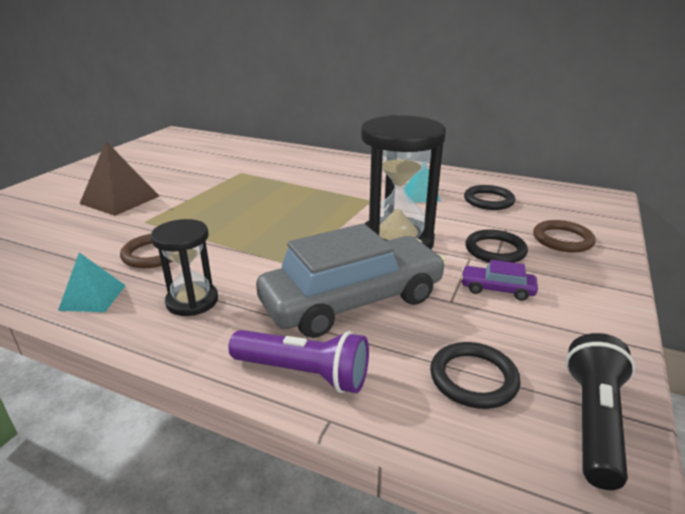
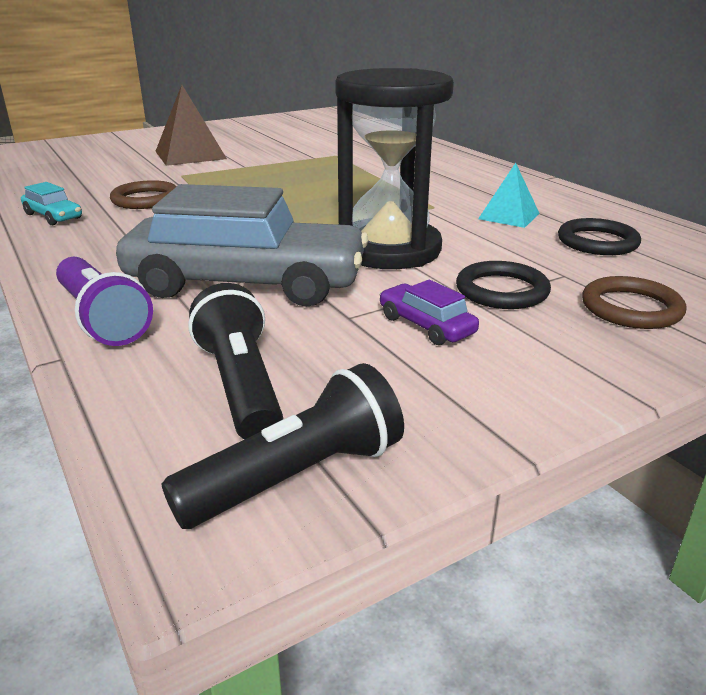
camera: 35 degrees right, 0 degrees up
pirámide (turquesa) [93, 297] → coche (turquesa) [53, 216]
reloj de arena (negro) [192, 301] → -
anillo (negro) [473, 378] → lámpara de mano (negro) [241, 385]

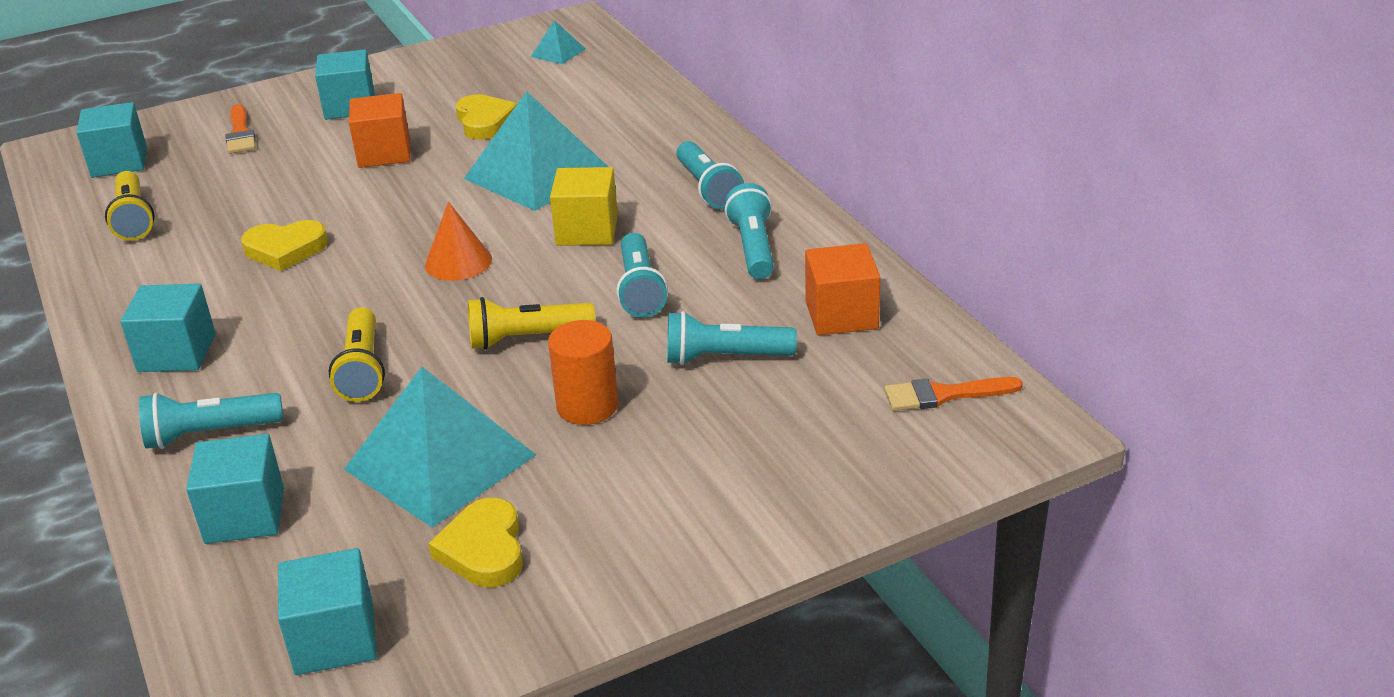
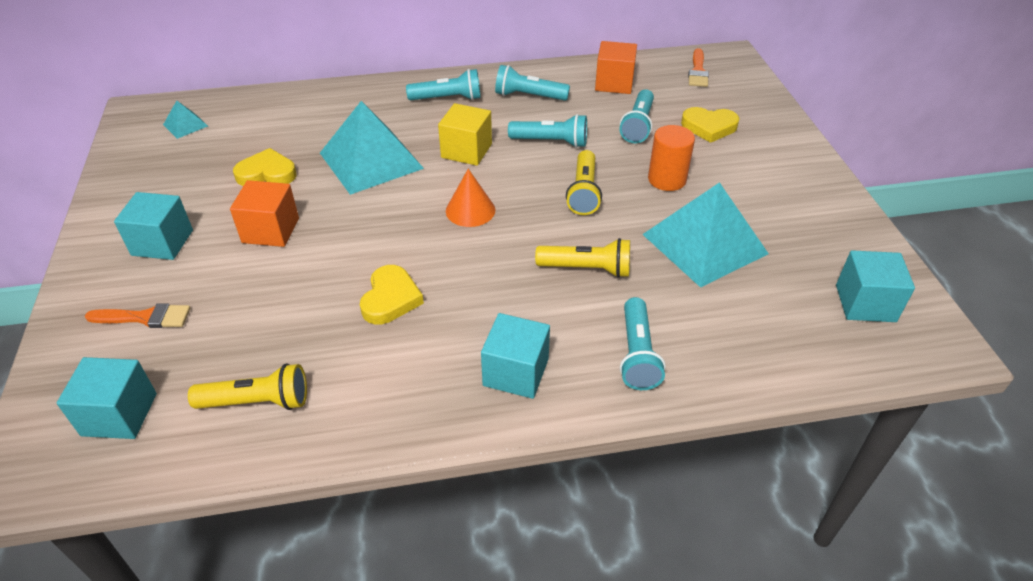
camera: 75 degrees left, 10 degrees up
cubo (turquesa) [245, 515] → -
corazón (amarillo) [484, 549] → corazón (amarillo) [709, 127], moved

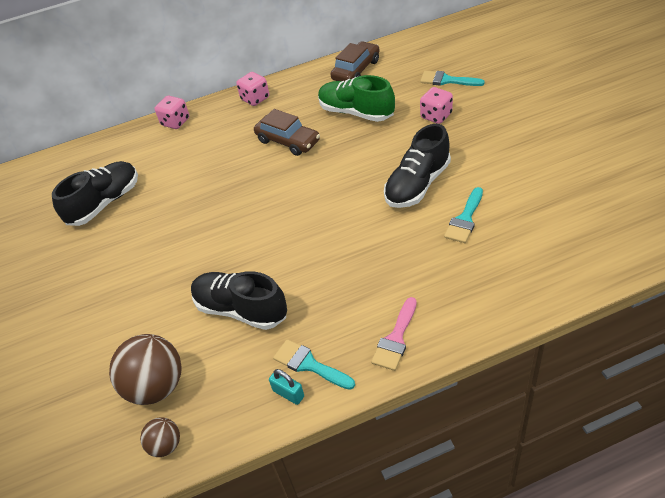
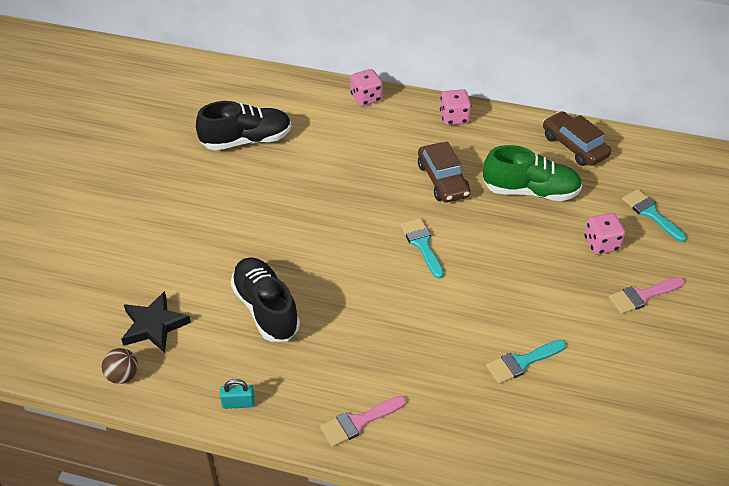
camera: 30 degrees right, 0 degrees up
pelota (marrón) [156, 386] → estrella (negro) [154, 326]
candado (turquesa) [288, 393] → candado (turquesa) [238, 403], 75 degrees counterclockwise
pincel (turquesa) [309, 364] → pincel (turquesa) [422, 244], moved
zapato (verde) [356, 112] → zapato (verde) [530, 191], 120 degrees clockwise
coche (marrón) [356, 70] → coche (marrón) [574, 146], 105 degrees counterclockwise
zapato (negro) [417, 185] → -
- → pincel (rosa) [642, 296]

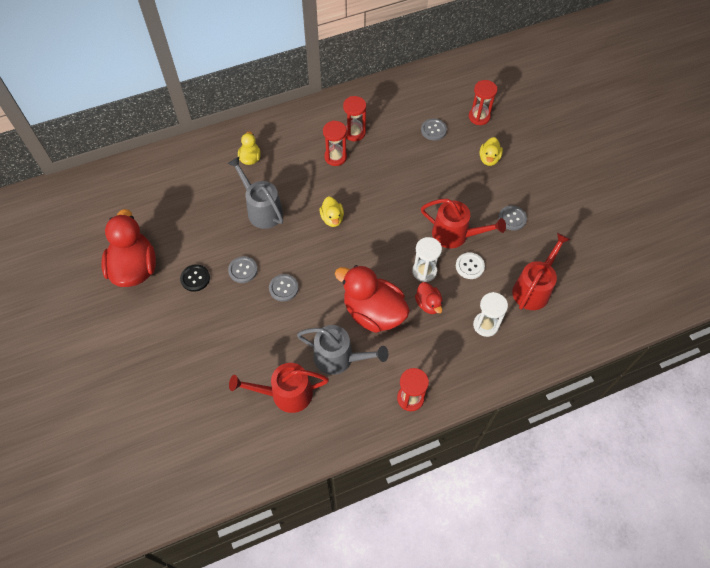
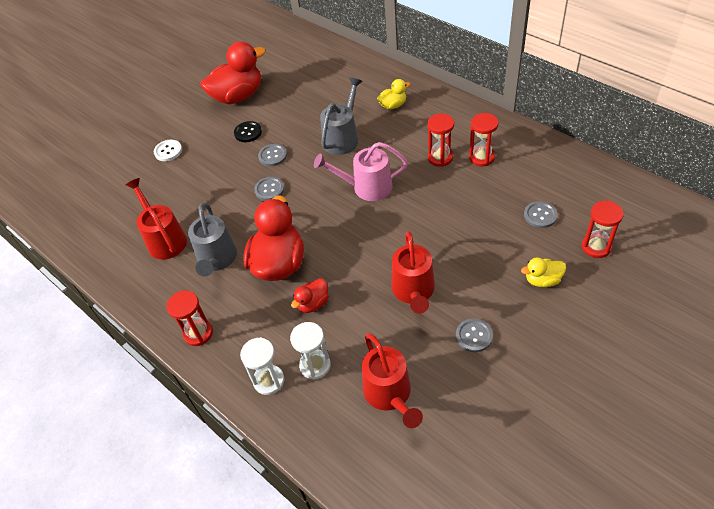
camera: 70 degrees right, 10 degrees down
pato (amarillo) [332, 218] → regadera (rosa) [366, 187]
reloj de arena (blanco) [424, 271] → reloj de arena (blanco) [269, 380], moved
botón (blanco) [470, 266] → botón (blanco) [168, 151], moved
regadera (rojo) [533, 288] → regadera (rojo) [390, 395], 60 degrees clockwise

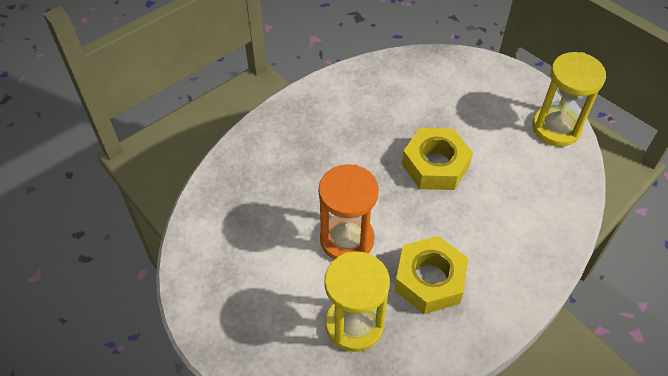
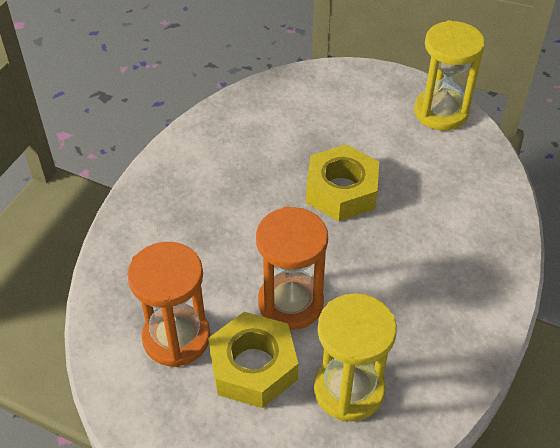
camera: 25 degrees left, 5 degrees down
tuerca (amarillo) [429, 280] → tuerca (amarillo) [253, 367], moved
- → reloj de arena (naranja) [176, 338]

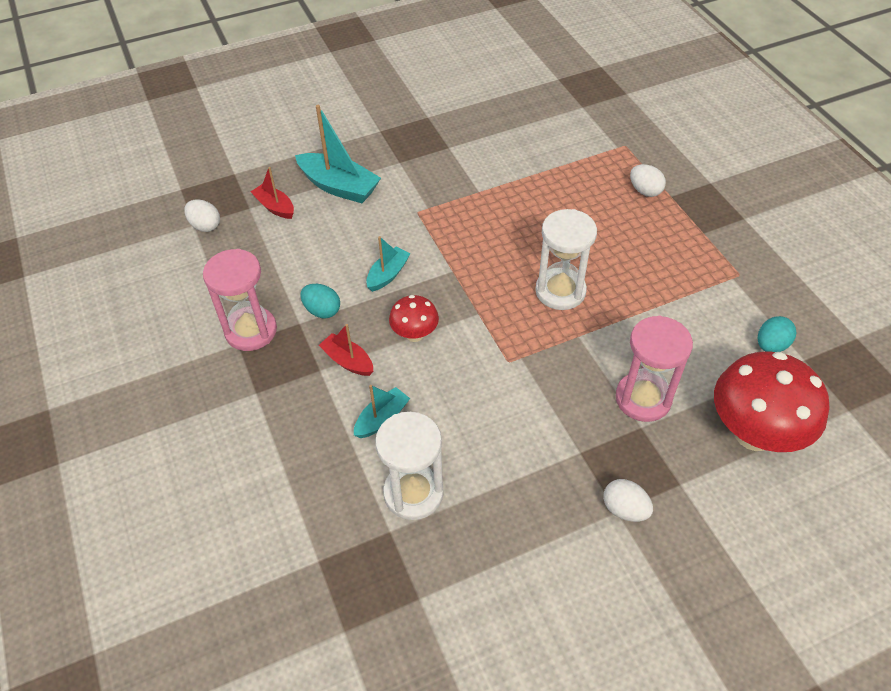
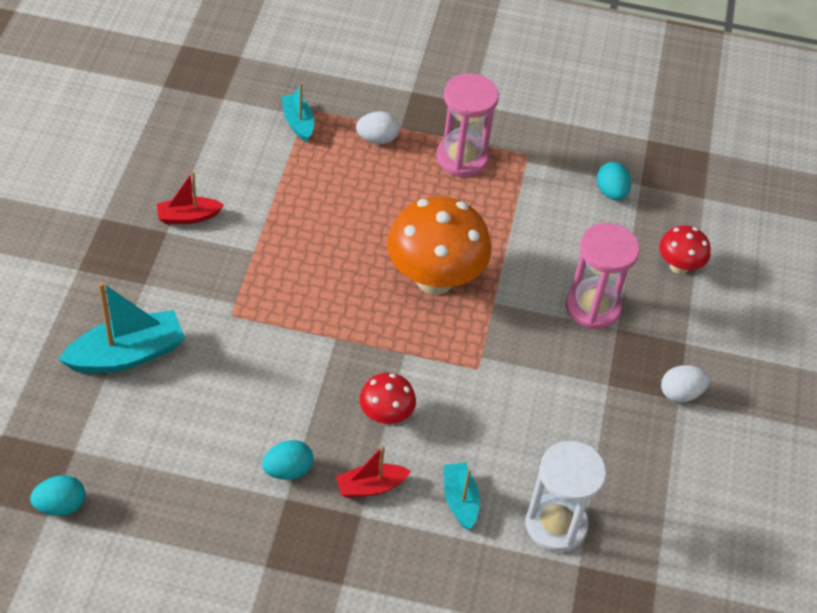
camera: 60 degrees left, 0 degrees up
huevo (blanco) [205, 226] → huevo (turquesa) [61, 505]
reloj de arena (rosa) [251, 331] → reloj de arena (rosa) [462, 158], moved
barco (rojo) [275, 207] → barco (rojo) [188, 217], moved
barco (turquesa) [388, 274] → barco (turquesa) [298, 123], moved
reloj de arena (blanco) [560, 291] → seta (naranja) [434, 279]
seta (rojo) [754, 433] → seta (rojo) [679, 266], x0.51

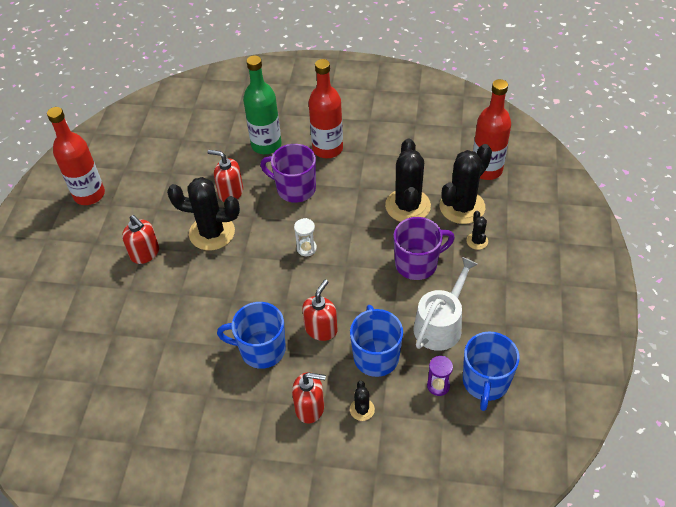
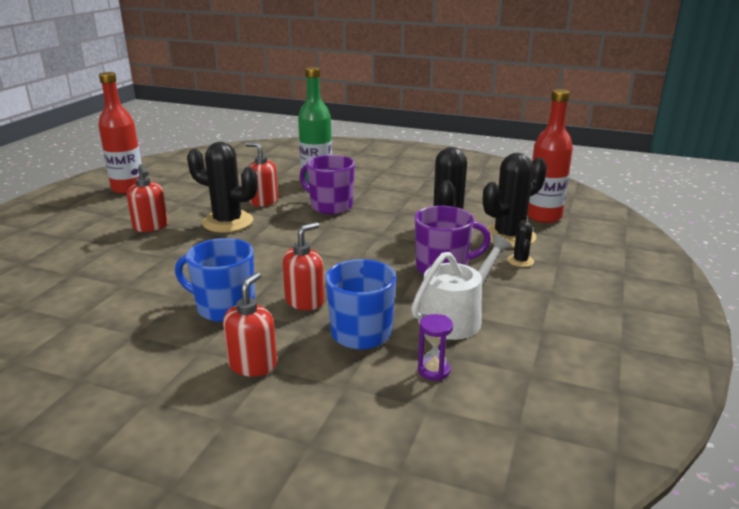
camera: 10 degrees right, 25 degrees down
dispensador de jabón (rojo) [310, 408] → dispensador de jabón (rojo) [253, 365], 90 degrees counterclockwise
reloj de arena (blanco) [306, 248] → -
botella (rojo) [327, 149] → -
cactus (negro) [362, 409] → -
taza (azul) [485, 382] → -

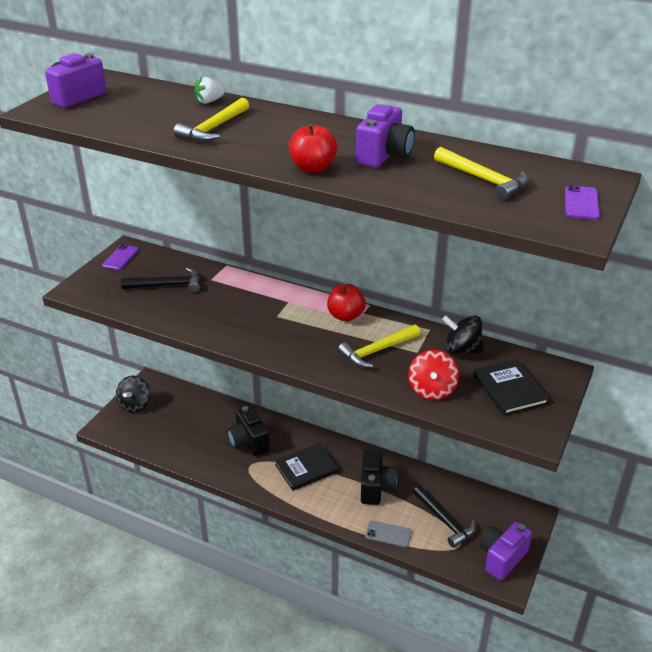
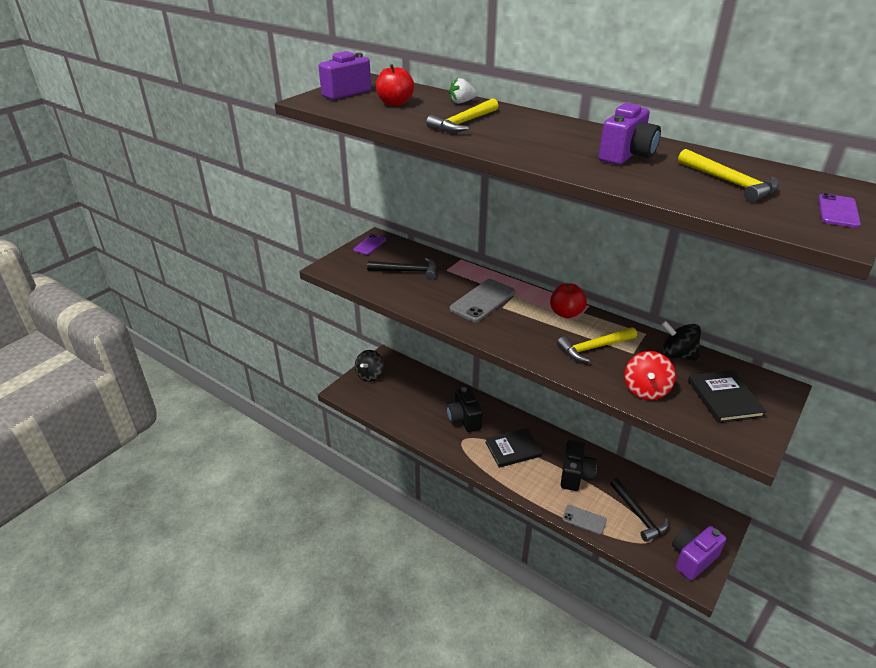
camera: 10 degrees right, 0 degrees up
manzana (rojo) [313, 168] → manzana (rojo) [395, 103], moved
- → móvil (gris) [483, 301]

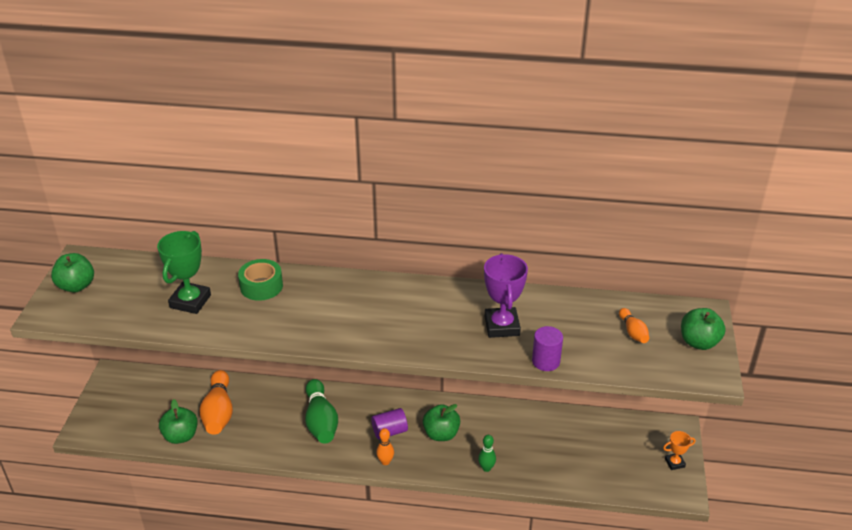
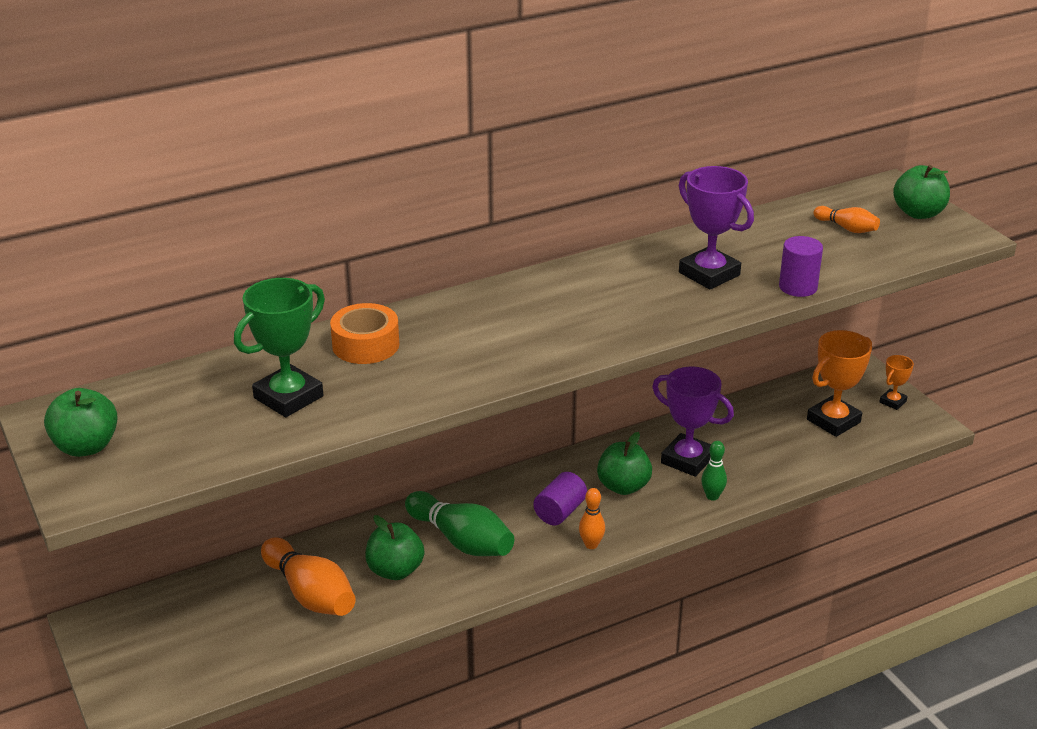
camera: 35 degrees left, 5 degrees down
trofeo (verde) [190, 301] → trofeo (verde) [288, 397], 60 degrees clockwise
manzana (verde) [181, 436] → manzana (verde) [395, 570], moved
cinta adhesiva (verde) [261, 286] → cinta adhesiva (naranja) [365, 345]
- → trofeo (morado) [687, 460]
- → trofeo (naranja) [833, 421]

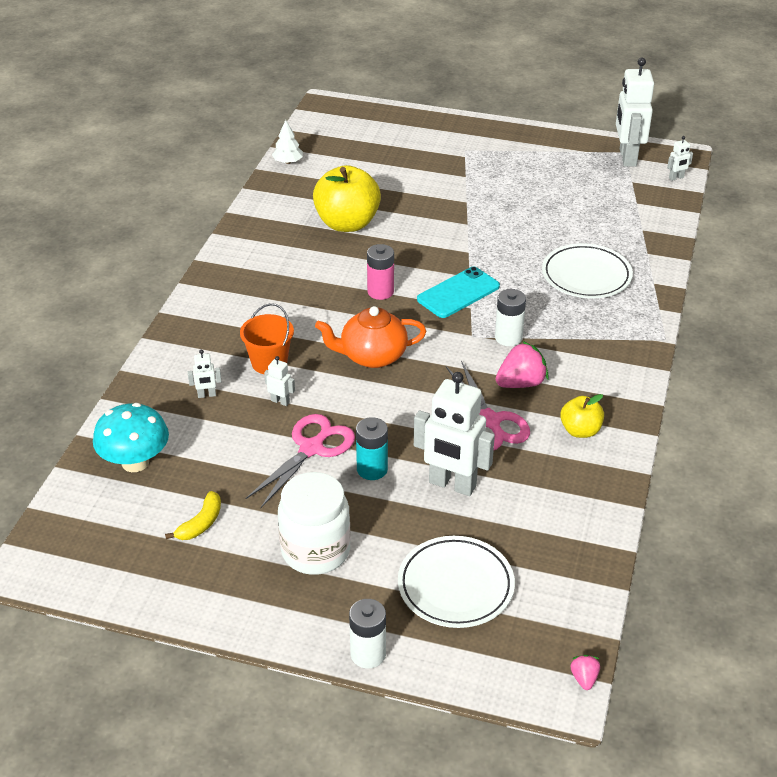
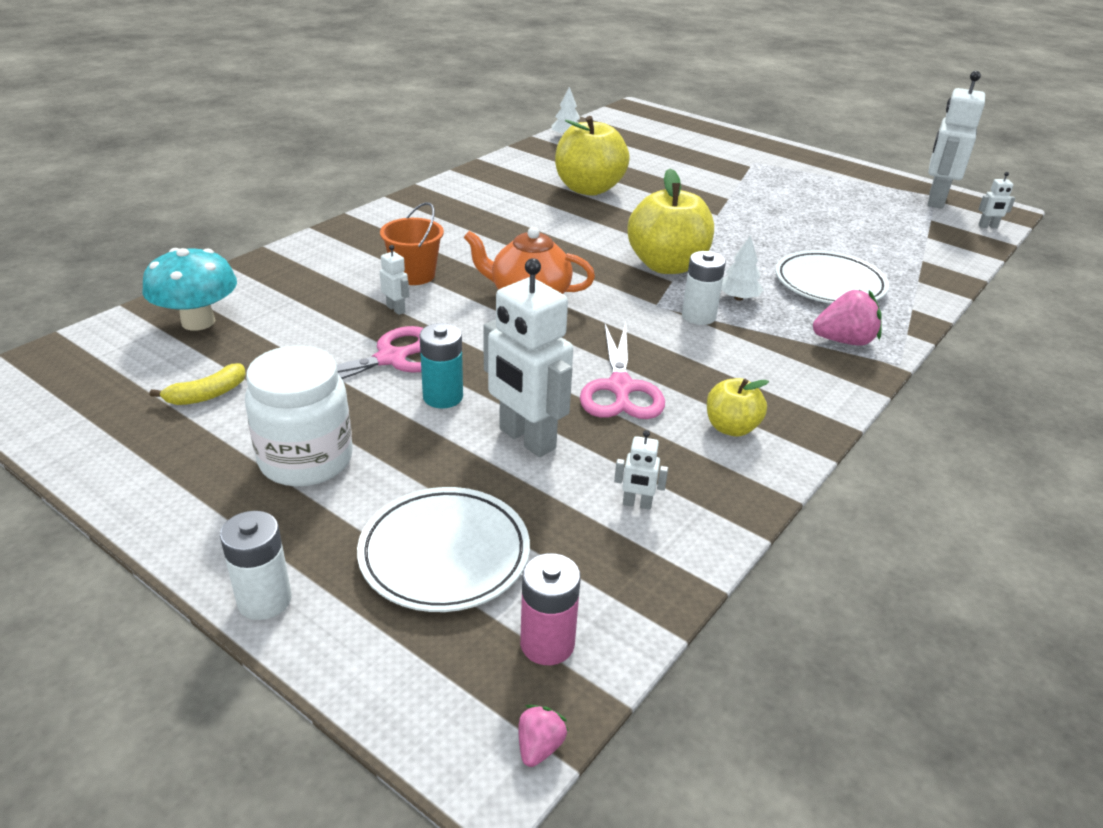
camera: 20 degrees right, 5 degrees down
robot (blanco) [207, 395] → robot (blanco) [637, 504], moved
pila (rosa) [380, 292] → pila (rosa) [547, 644], moved
móvil (turquesa) [458, 293] → manzana (amarillo) [667, 265]
fresa (rosa) [521, 383] → fresa (rosa) [844, 341], moved
- → árbol (blanco) [738, 298]

